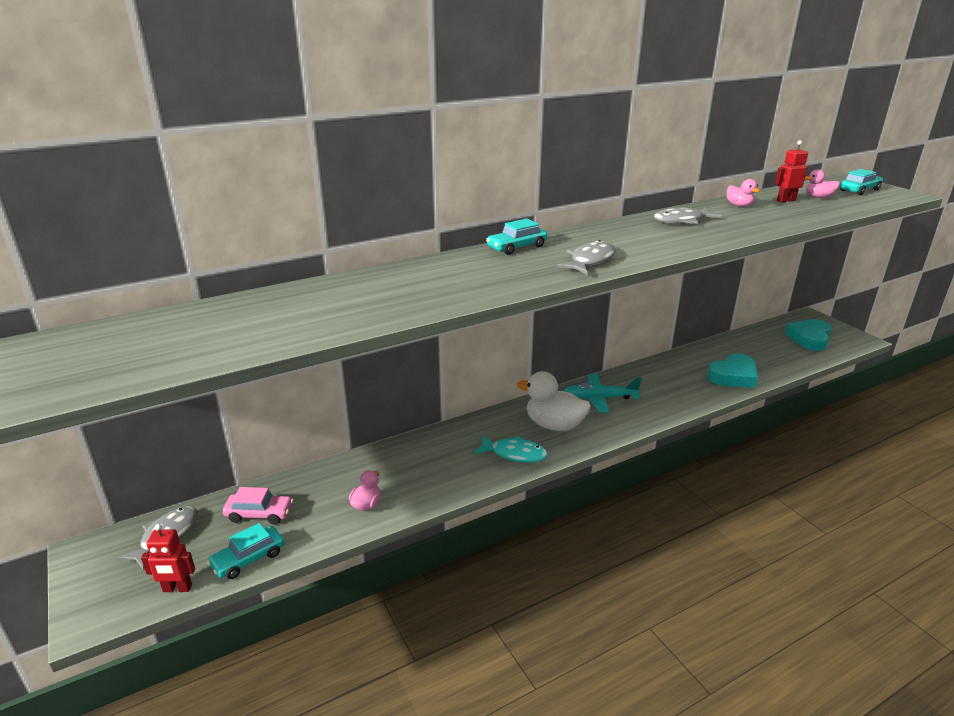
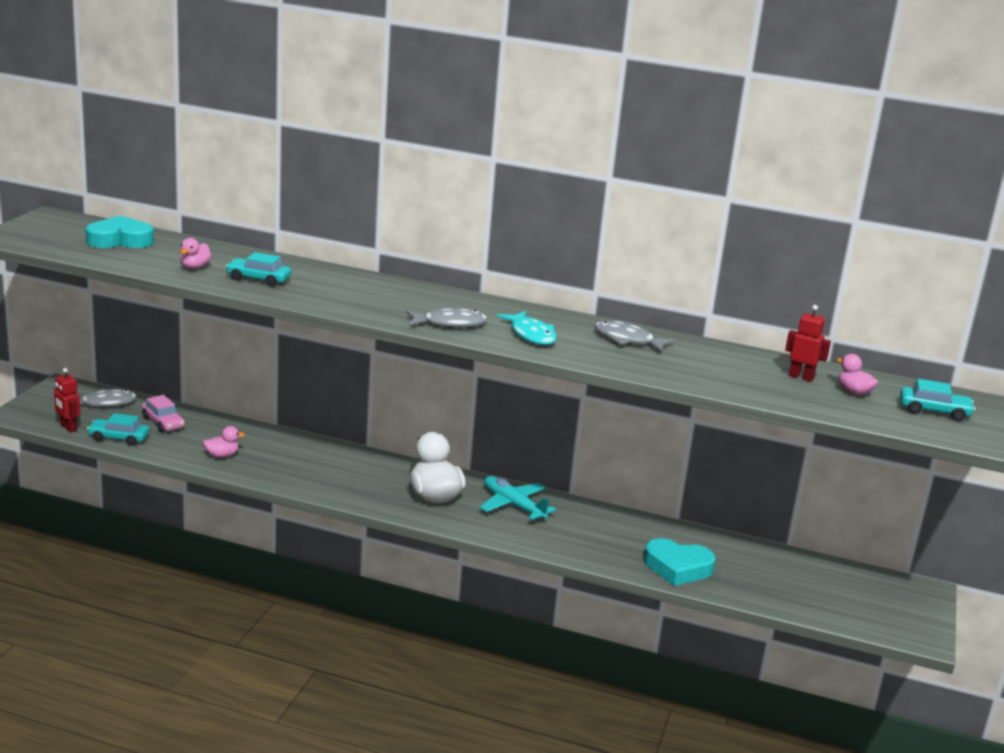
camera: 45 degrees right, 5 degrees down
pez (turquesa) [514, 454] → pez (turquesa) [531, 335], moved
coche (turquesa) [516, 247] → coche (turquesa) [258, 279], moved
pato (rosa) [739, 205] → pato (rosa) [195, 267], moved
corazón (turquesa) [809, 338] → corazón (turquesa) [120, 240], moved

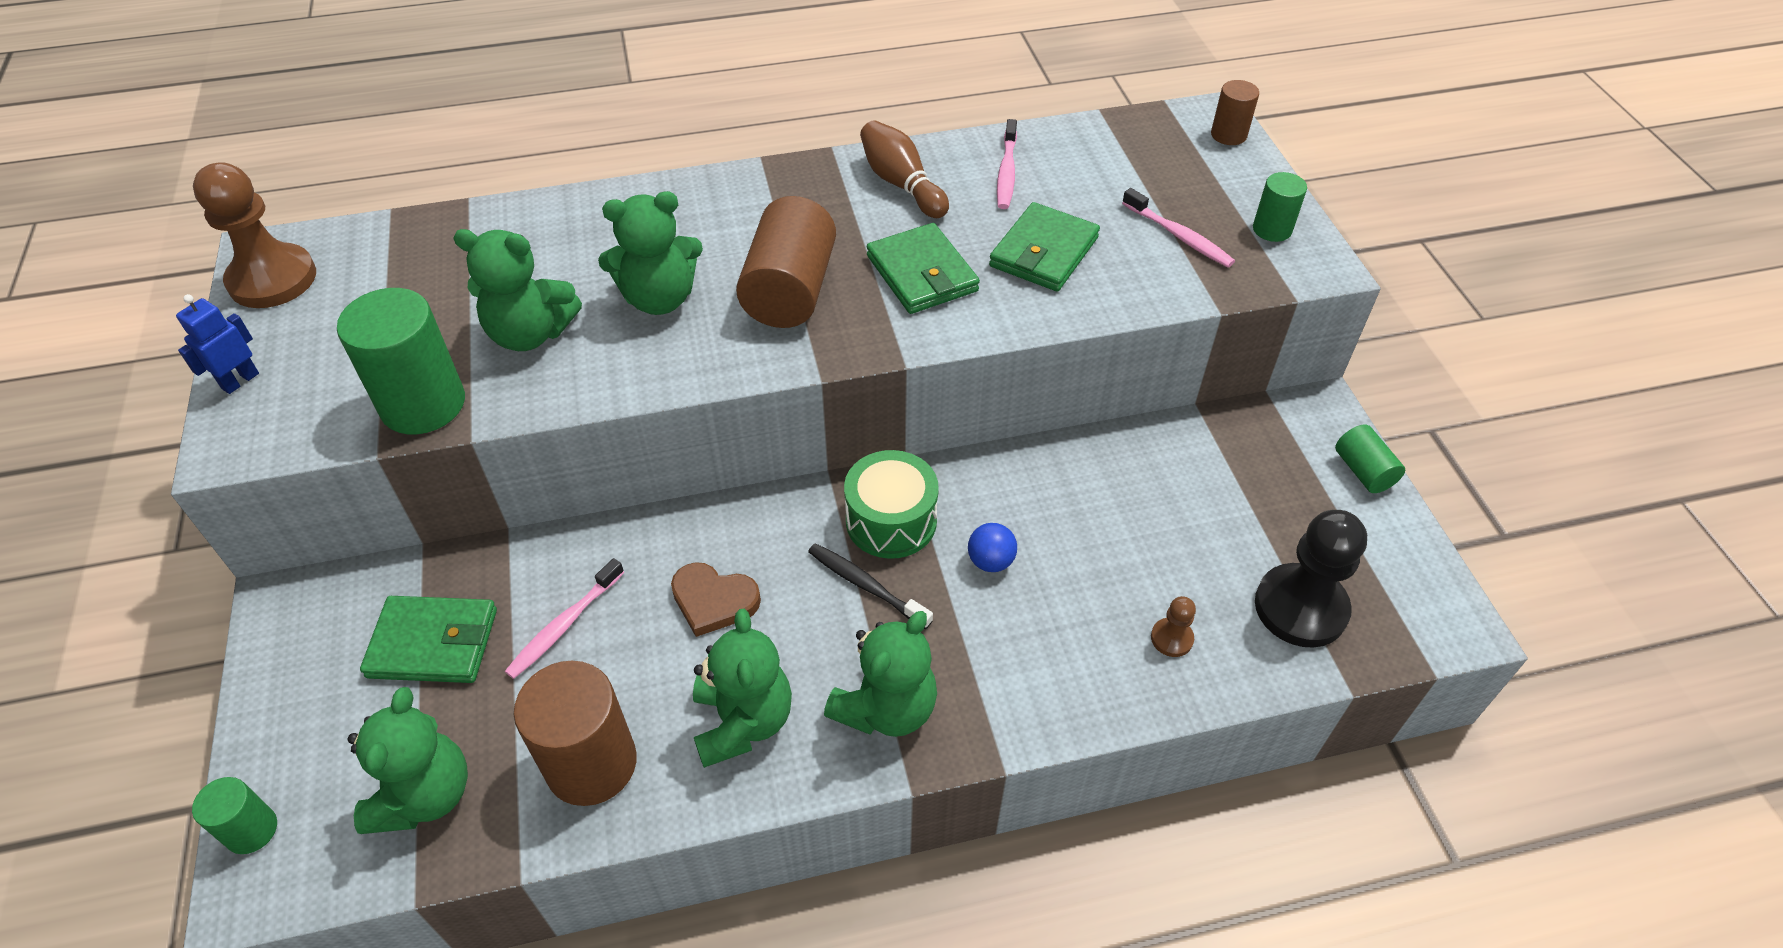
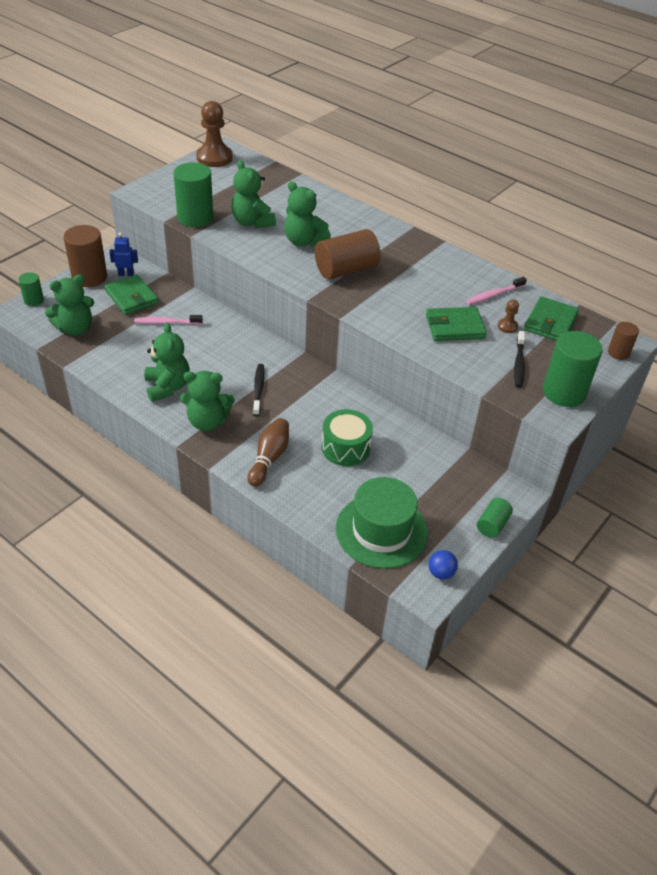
camera: 50 degrees right, 5 degrees down
robot (azul) [240, 381] → robot (azul) [126, 274], moved
cilindro (marrón) [591, 764] → cilindro (marrón) [89, 277], moved
corazón (marrón) [714, 601] → -
osito (verde) [743, 722] → osito (verde) [167, 387], 60 degrees counterclockwise
tambor (verde) [891, 521] → tambor (verde) [346, 448], moved
bolo (marrón) [901, 184] → bolo (marrón) [269, 458], moved
cartera (verde) [922, 273] → cartera (verde) [550, 322], moved
pelota (azul) [990, 561] → pelota (azul) [441, 573], moved
cepillo de dientes (rosa) [1179, 236] → cepillo de dientes (negro) [519, 363]
peón (marrón) [1171, 638] → peón (marrón) [507, 326], moved
cilindro (verde) [1272, 229] → cilindro (verde) [564, 392], x1.87
peón (negro) [1300, 608] → sombrero (verde) [381, 530]

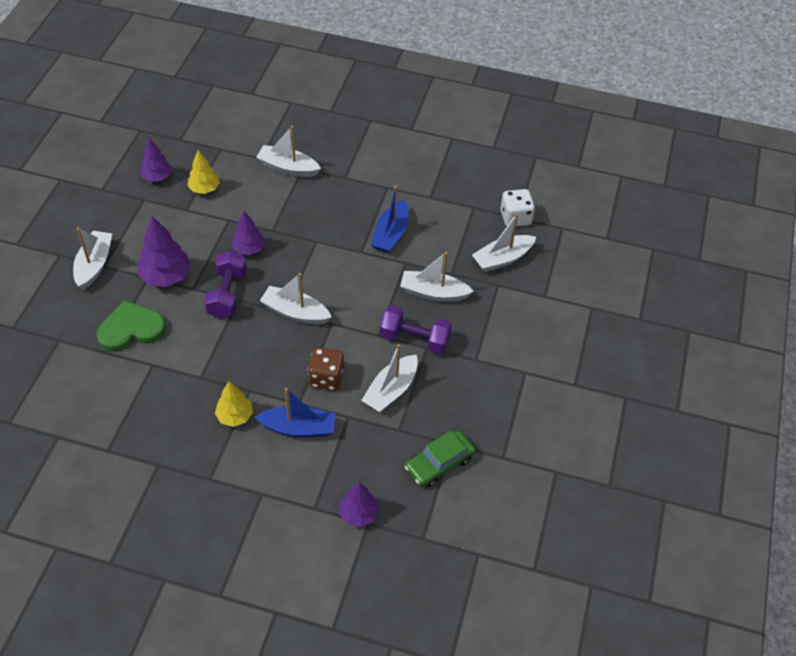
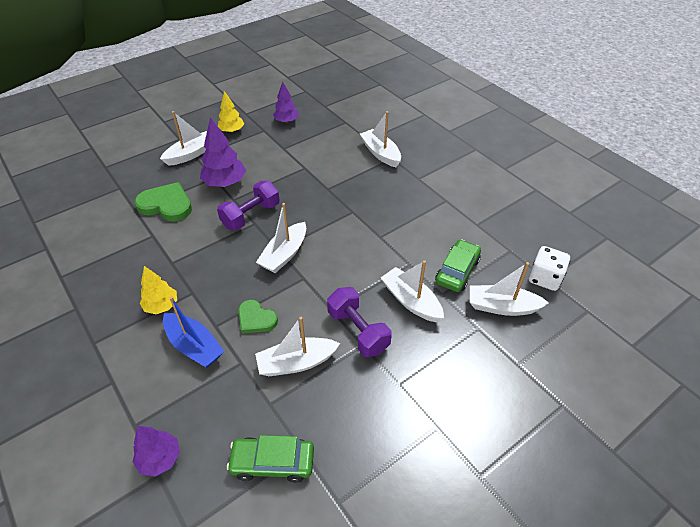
camera: 40 degrees right, 5 degrees down
árbol (amarillo) [204, 189] → árbol (amarillo) [232, 131], moved
árbol (morado) [249, 249] → -
barco (blanco) [295, 312] → barco (blanco) [284, 254], 120 degrees counterclockwise
dado (marrón) [326, 378] → corazón (verde) [256, 319]
barco (azul) [391, 234] → -
- → coche (verde) [457, 271]

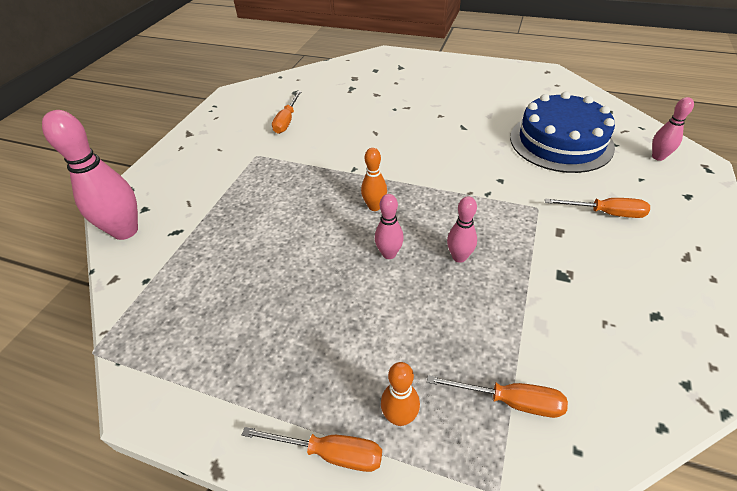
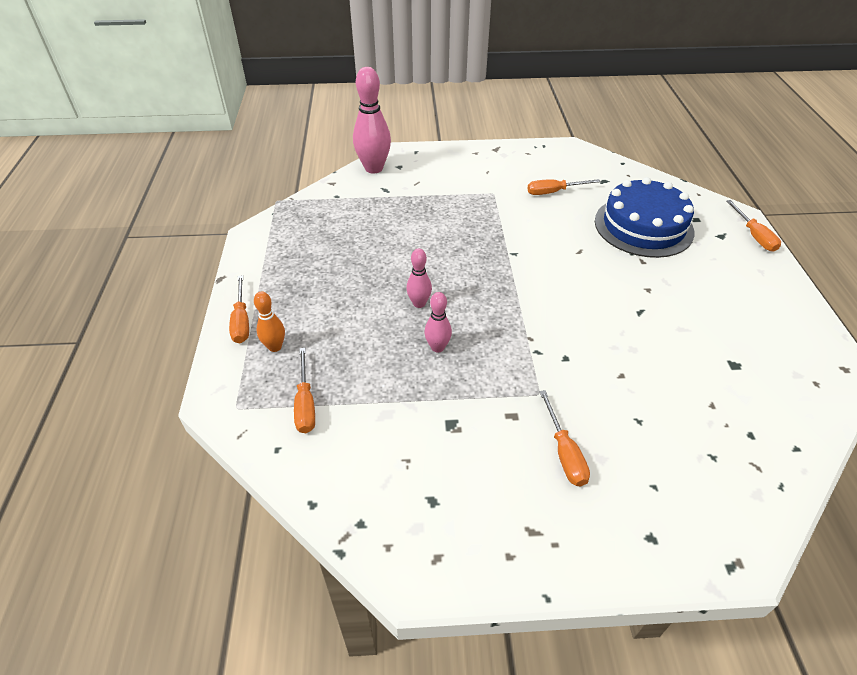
camera: 65 degrees right, 0 degrees up
bolo (naranja) [374, 207] → -
tarta (azul) [561, 142] → tarta (azul) [643, 226], moved
bolo (rosa) [658, 157] → -
- → destornillador (naranja) [754, 236]

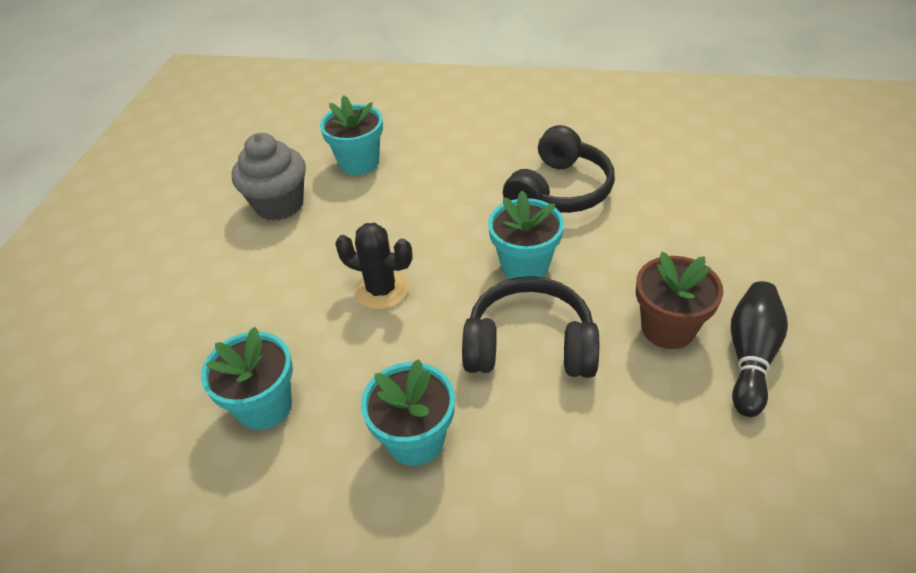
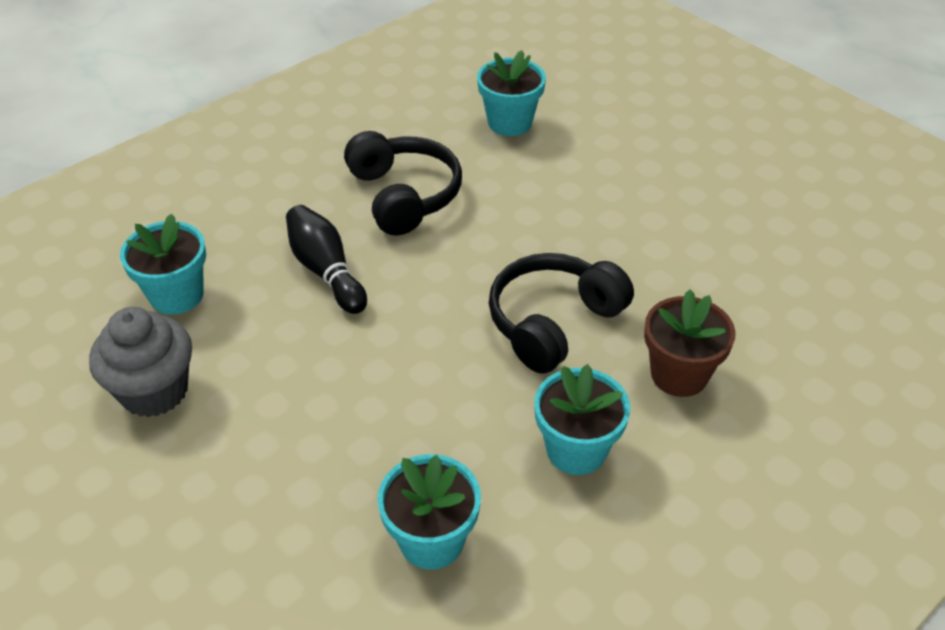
camera: 55 degrees left, 0 degrees up
cactus (negro) [381, 290] → -
maceta (turquesa) [525, 265] → maceta (turquesa) [510, 122], moved
maceta (marrón) [668, 328] → maceta (marrón) [679, 374], moved
bolo (negro) [750, 356] → bolo (negro) [326, 271], moved

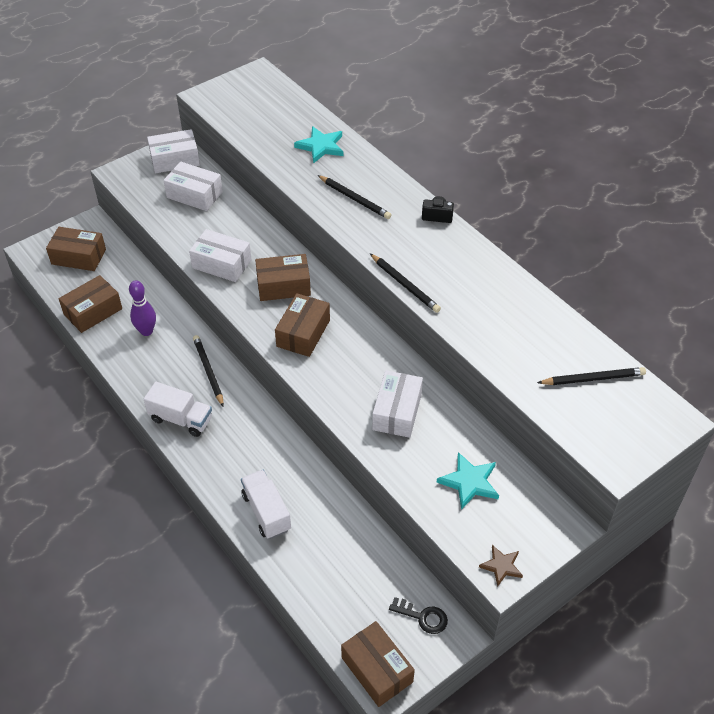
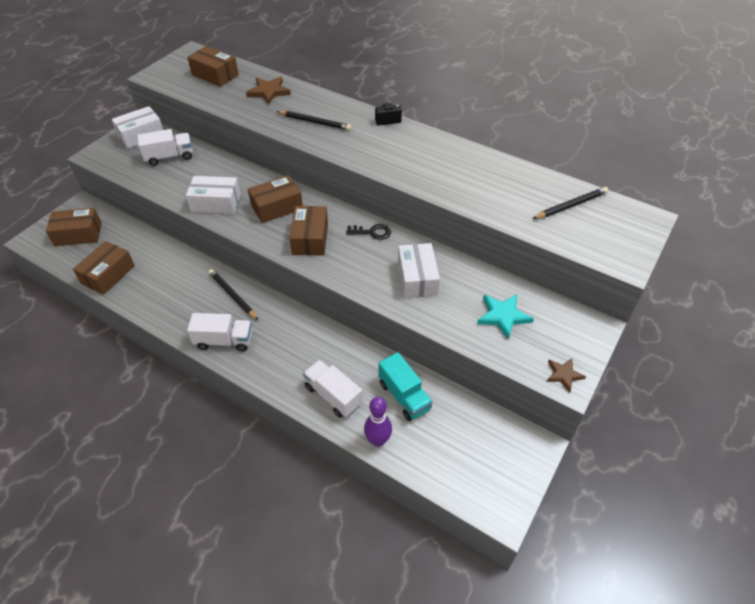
camera: 20 degrees left, 0 degrees up
bolo (morado) [146, 331] → bolo (morado) [378, 440], moved
caja (blanco) [194, 195] → camión (blanco) [169, 157]
estrella (turquesa) [321, 146] → estrella (marrón) [269, 92]
caja (marrón) [377, 670] → caja (marrón) [215, 75], moved
lápiz (negro) [405, 285] → -
llave (negro) [423, 617] → llave (negro) [372, 232], moved
- → camión (turquesa) [404, 396]

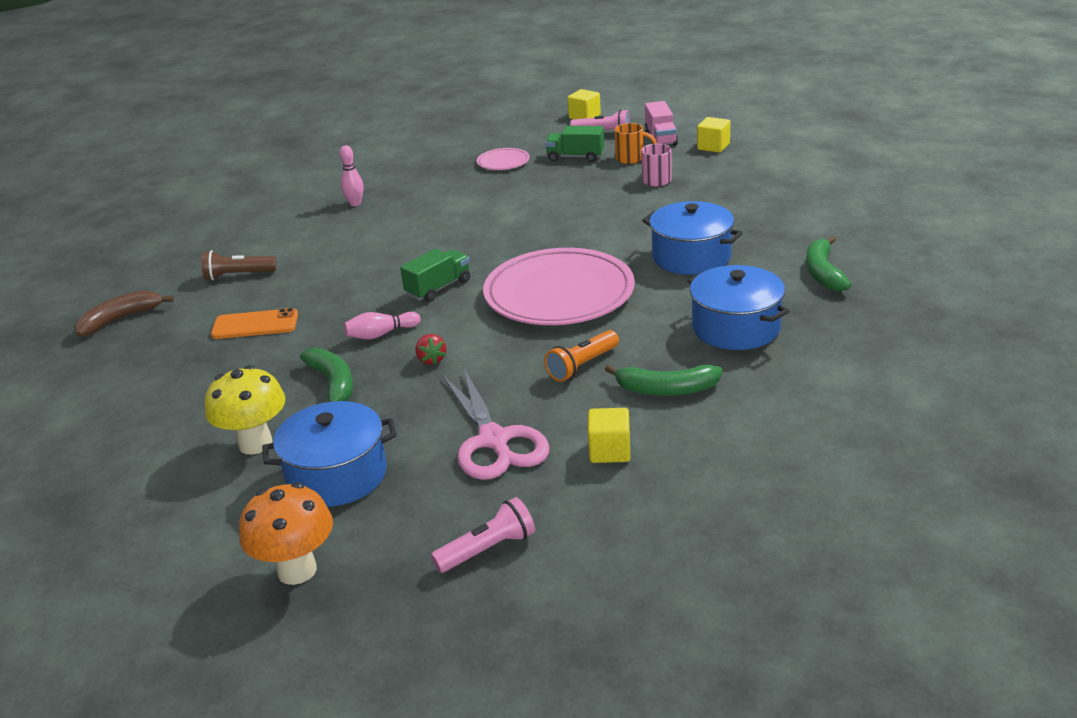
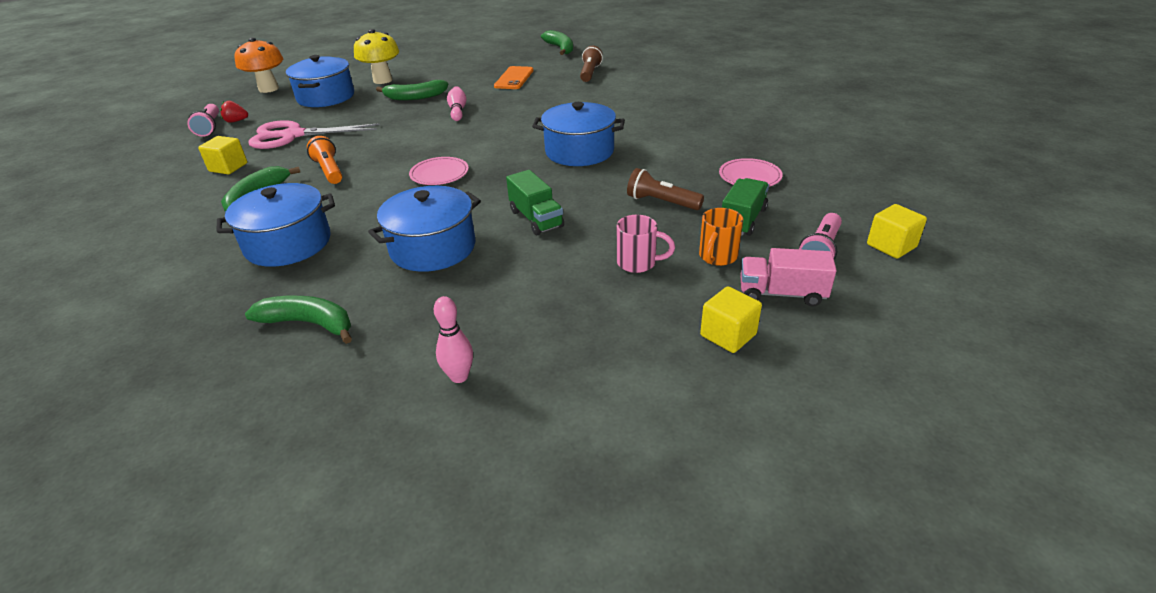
camera: 105 degrees right, 5 degrees up
plátano (marrón) [120, 319] → plátano (verde) [560, 48]
bolo (rosa) [355, 203] → bolo (rosa) [459, 376], moved
camión (verde) [438, 288] → camión (verde) [536, 219], moved
fresa (rojo) [431, 360] → fresa (rojo) [236, 121], moved
plato (rosa) [559, 294] → plato (rosa) [439, 174], x0.44
- → olla (azul) [579, 151]
- → lámpara de mano (marrón) [661, 202]

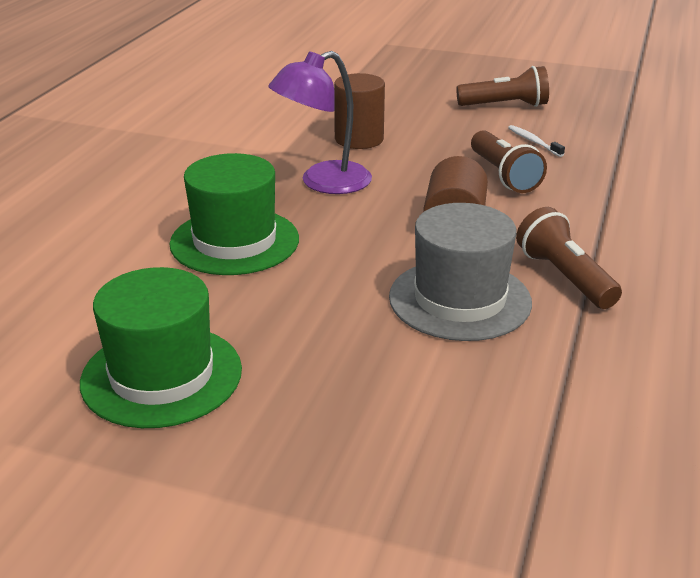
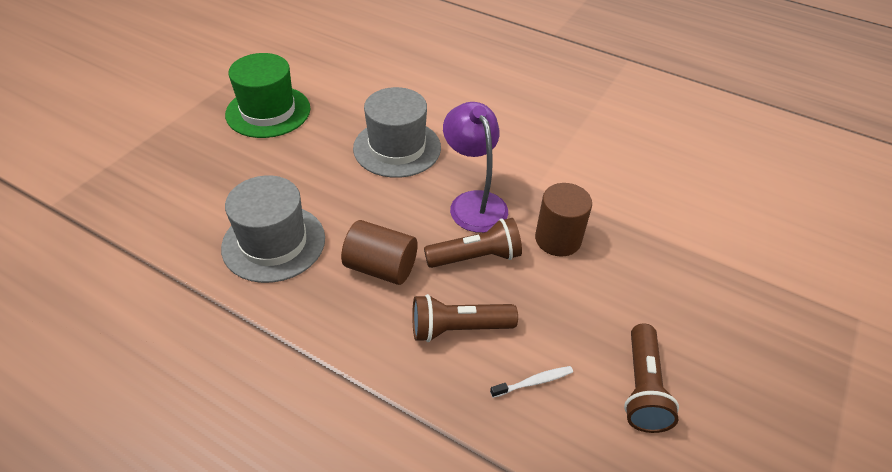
camera: 100 degrees right, 15 degrees up
sombrero (verde) [234, 241] → sombrero (gris) [397, 148]
lámpara de mano (marrón) [564, 277] → lámpara de mano (marrón) [475, 257], moved

